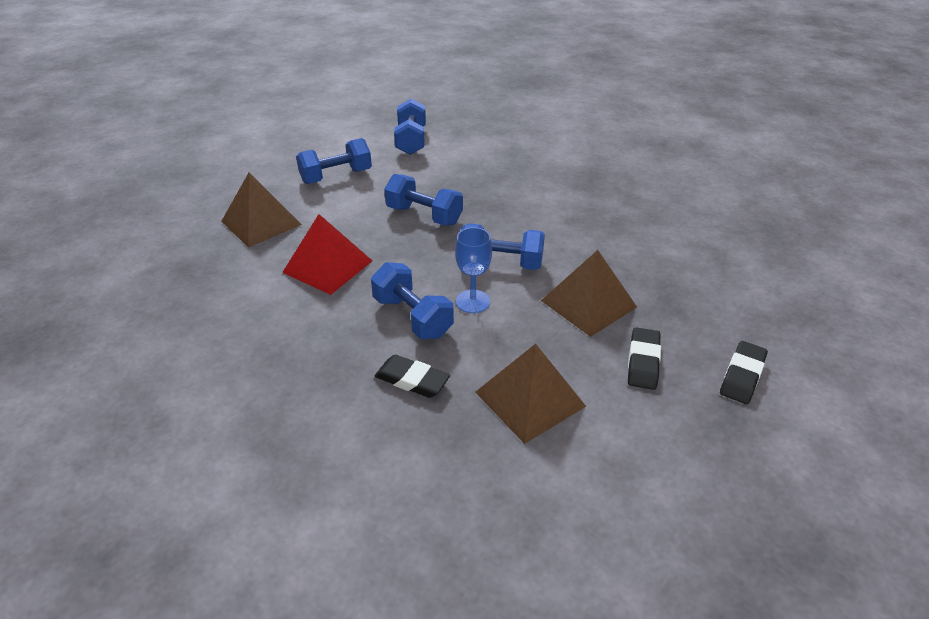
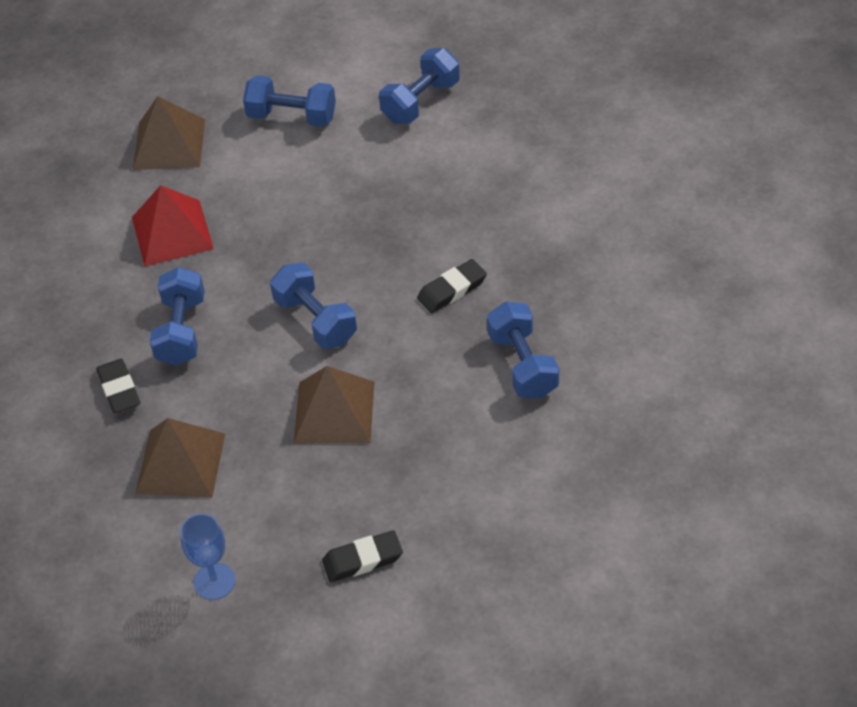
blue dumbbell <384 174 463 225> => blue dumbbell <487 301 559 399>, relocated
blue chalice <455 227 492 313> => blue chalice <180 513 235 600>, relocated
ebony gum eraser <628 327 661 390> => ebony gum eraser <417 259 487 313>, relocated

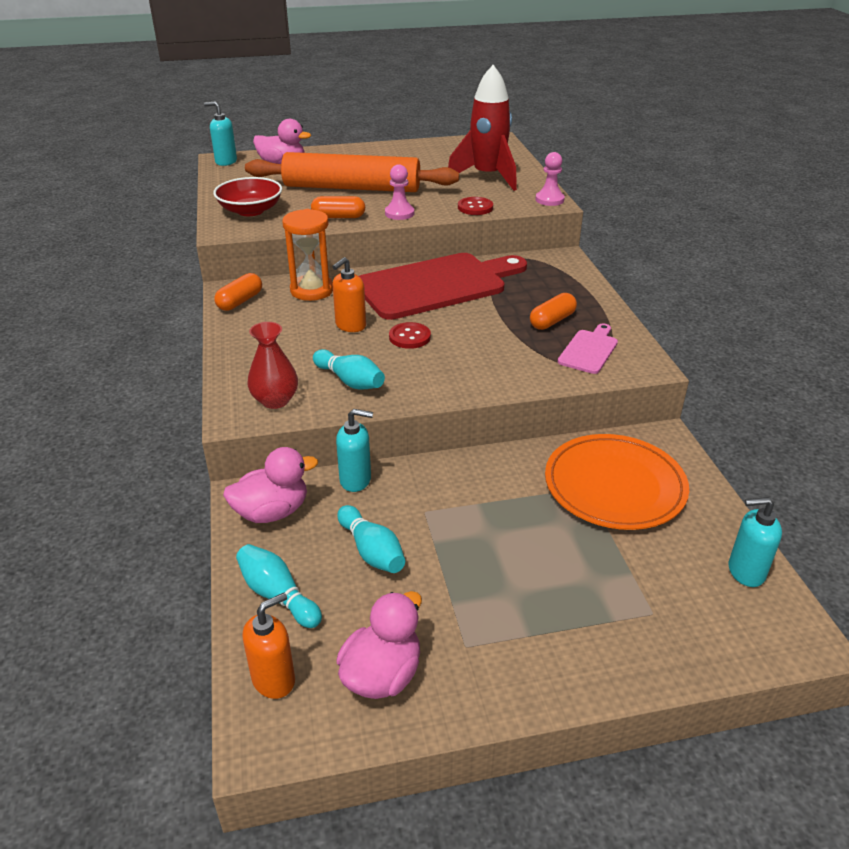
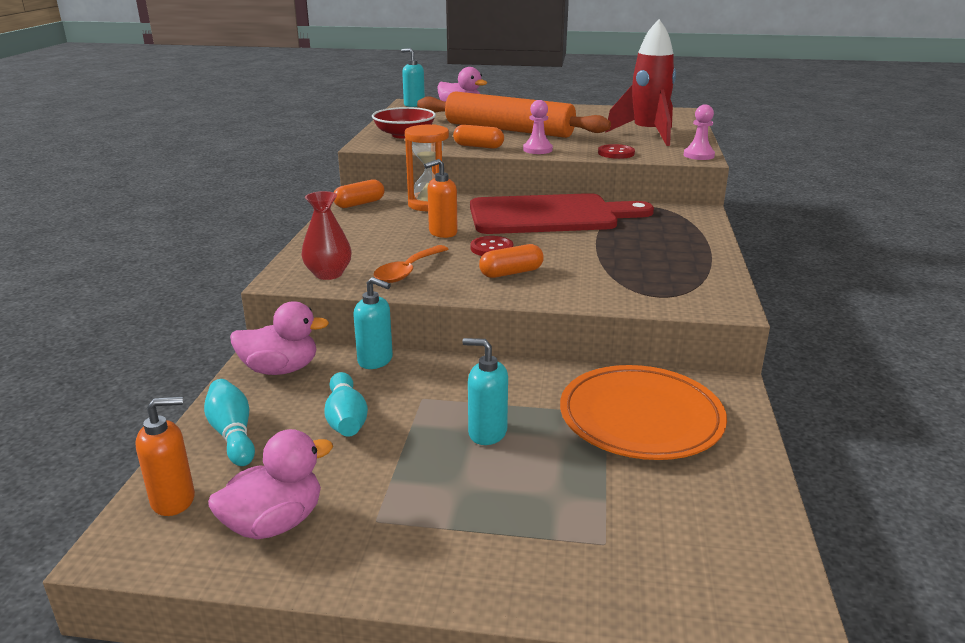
turquoise bowling pin <313 349 385 390> => bright orange tablespoon <374 245 448 283>
bright orange capsule <530 293 577 330> => bright orange capsule <479 244 544 278>, relocated
pink chopping board <558 323 618 374> => nothing
turquoise pump bottle <729 497 782 587> => turquoise pump bottle <462 338 508 445>, relocated

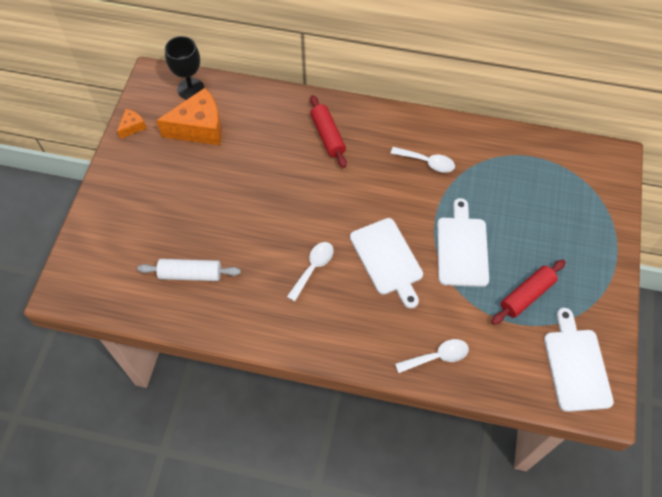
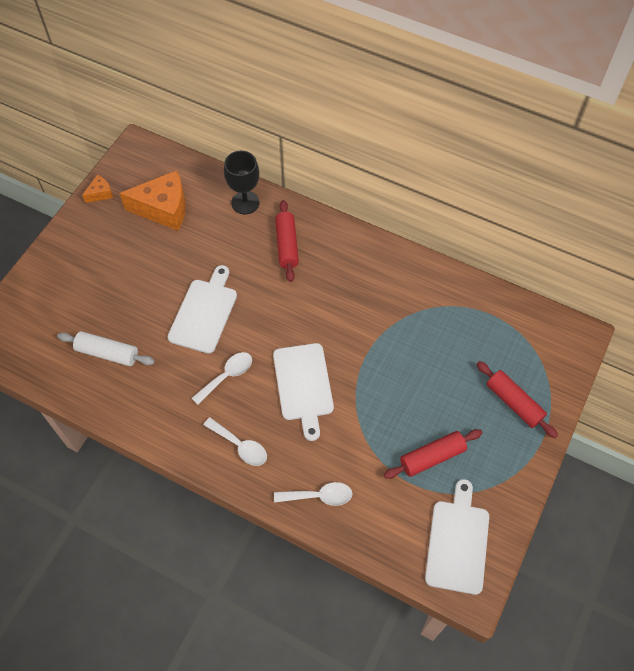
ebony chalice <165 36 204 99> => ebony chalice <224 150 260 214>, relocated
white tablespoon <390 147 455 173> => white tablespoon <204 417 267 466>, relocated
white chopping board <437 198 489 287> => white chopping board <168 265 237 354>, relocated
nothing => crimson pastry roller <477 361 558 438>

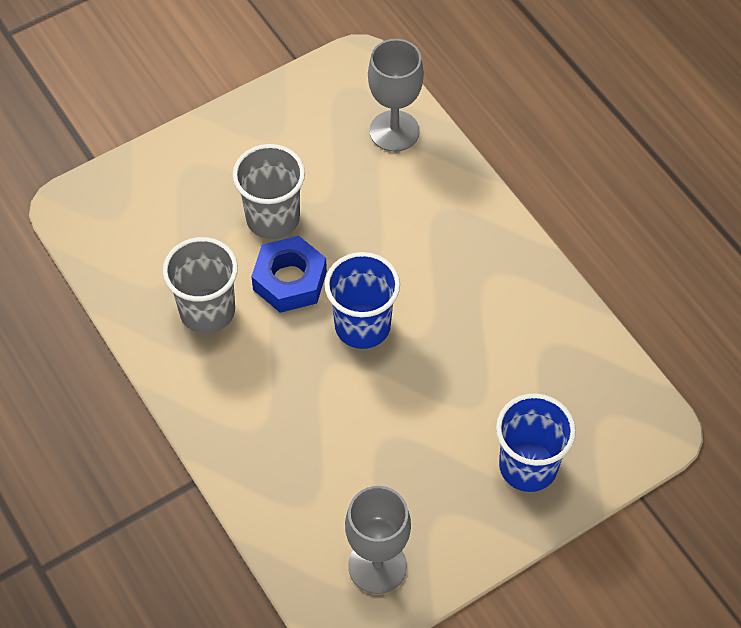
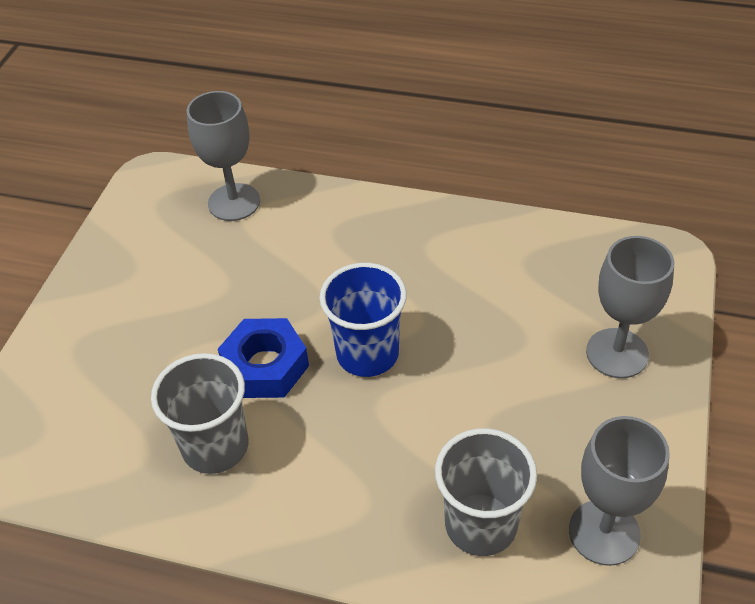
grey tumbler <233 144 305 239> => grey tumbler <435 428 537 556>, relocated
blue tumbler <496 393 576 492> => grey chalice <586 236 674 378>

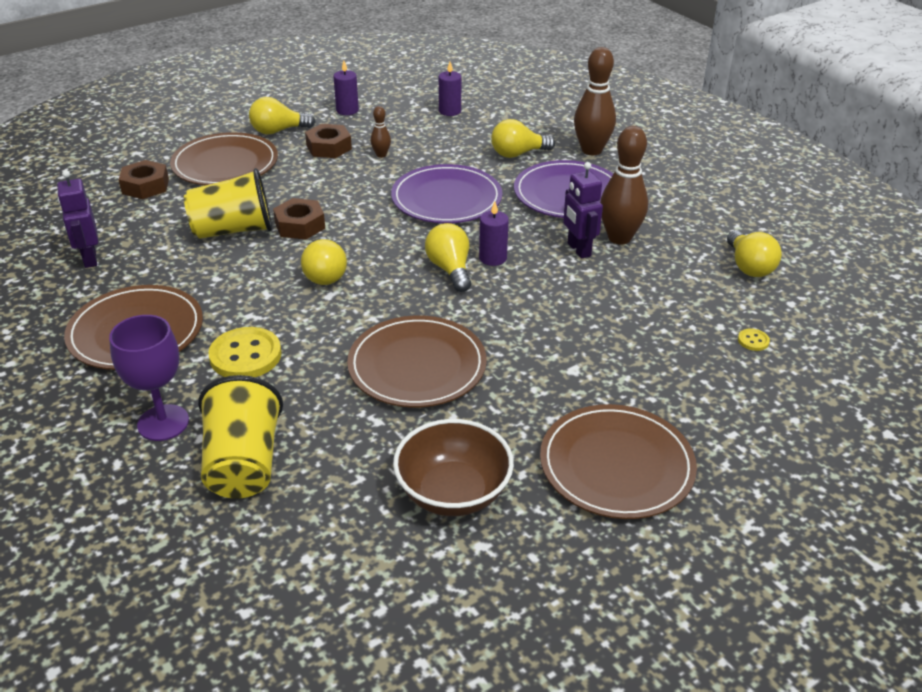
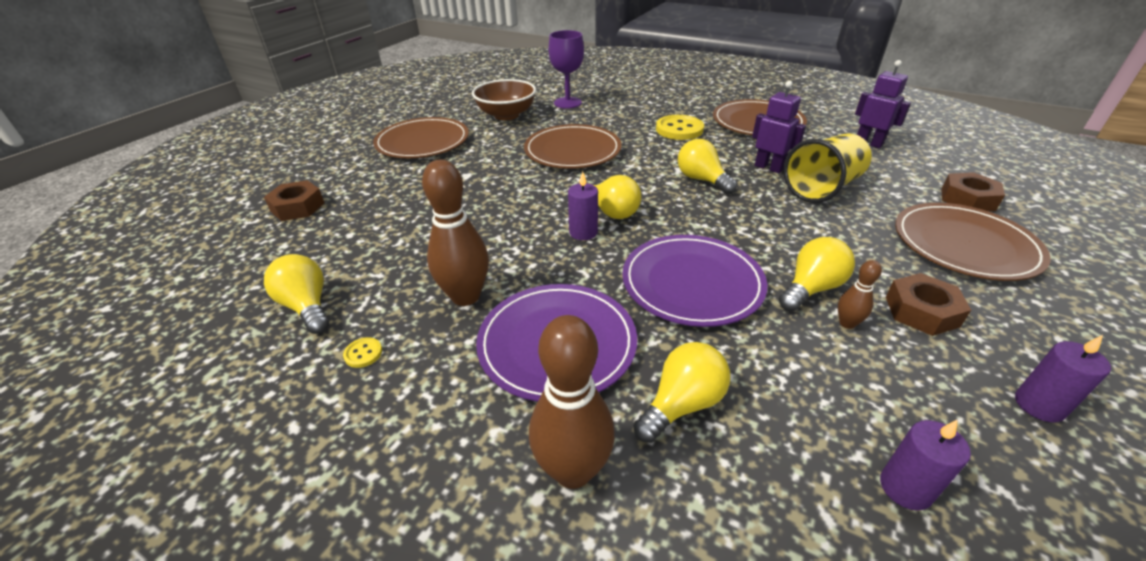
purple chalice <109 315 189 441> => purple chalice <549 30 584 109>, relocated
golden tumbler <198 375 283 499> => nothing
golden bulb <249 97 315 135> => golden bulb <779 237 855 311>, relocated
brown hex nut <273 198 325 239> => brown hex nut <264 180 324 221>, relocated
purple robot <563 162 603 259> => purple robot <752 81 806 173>, relocated
golden button <738 328 770 351> => golden button <343 337 382 368>, relocated

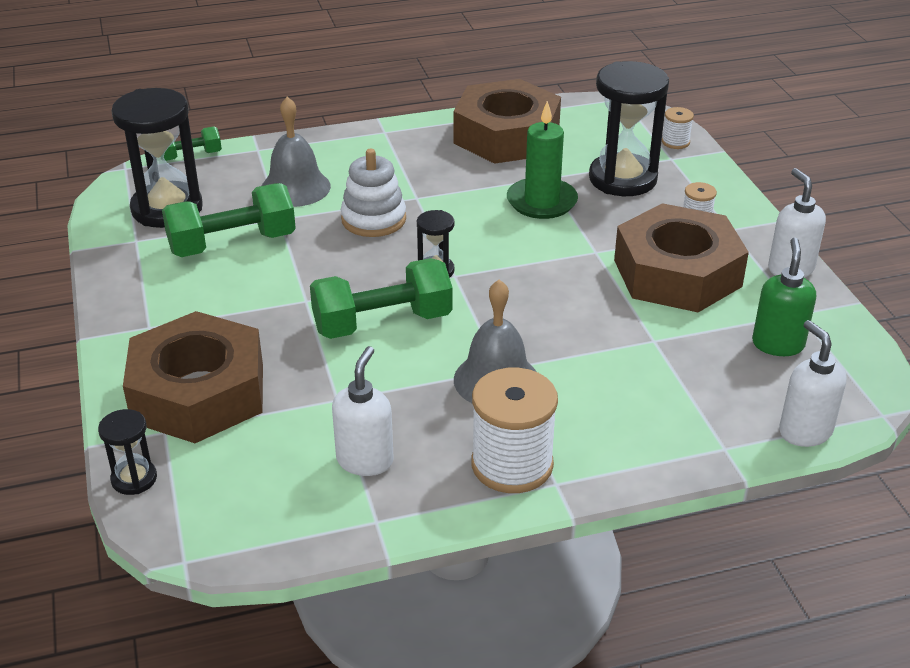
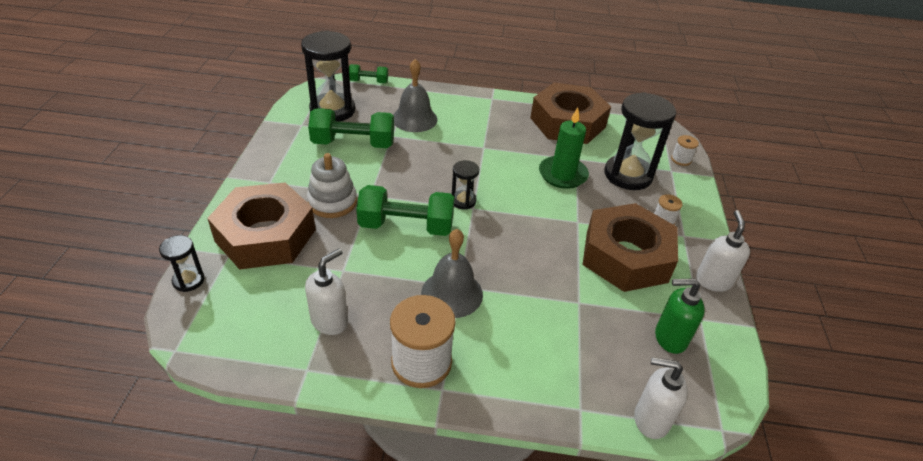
white stacking rings <341 149 406 237> => white stacking rings <307 153 357 218>, relocated
emerald pump bottle <752 238 816 356> => emerald pump bottle <655 278 705 354>, 120 degrees counterclockwise
white pump bottle <779 320 846 447> => white pump bottle <634 357 688 439>, 75 degrees counterclockwise

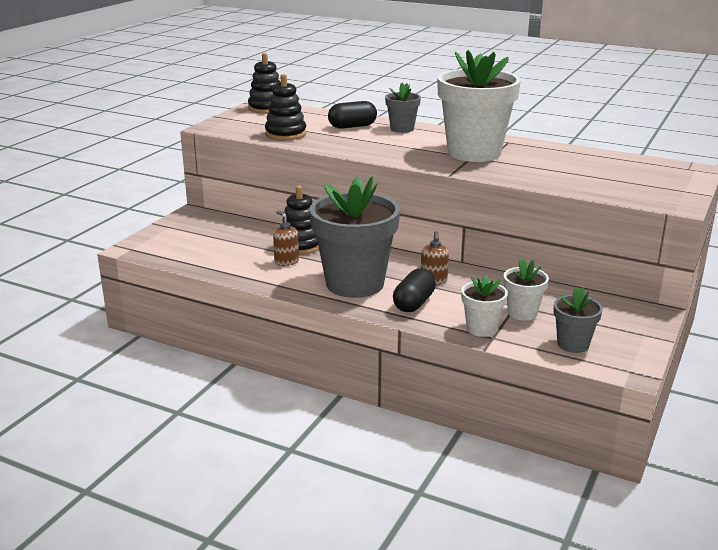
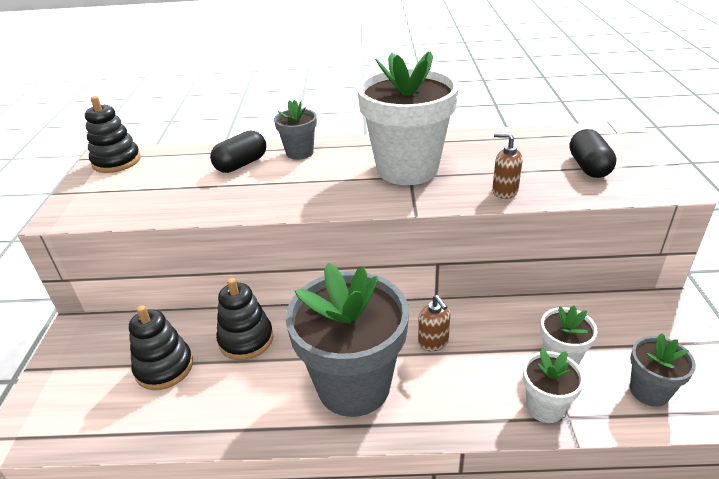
ebony stacking rings <265 74 306 140> => ebony stacking rings <129 305 193 390>, relocated
brown pump bottle <273 210 299 266> => brown pump bottle <492 133 523 199>, relocated
ebony capsule <393 268 436 312> => ebony capsule <569 129 617 178>, relocated

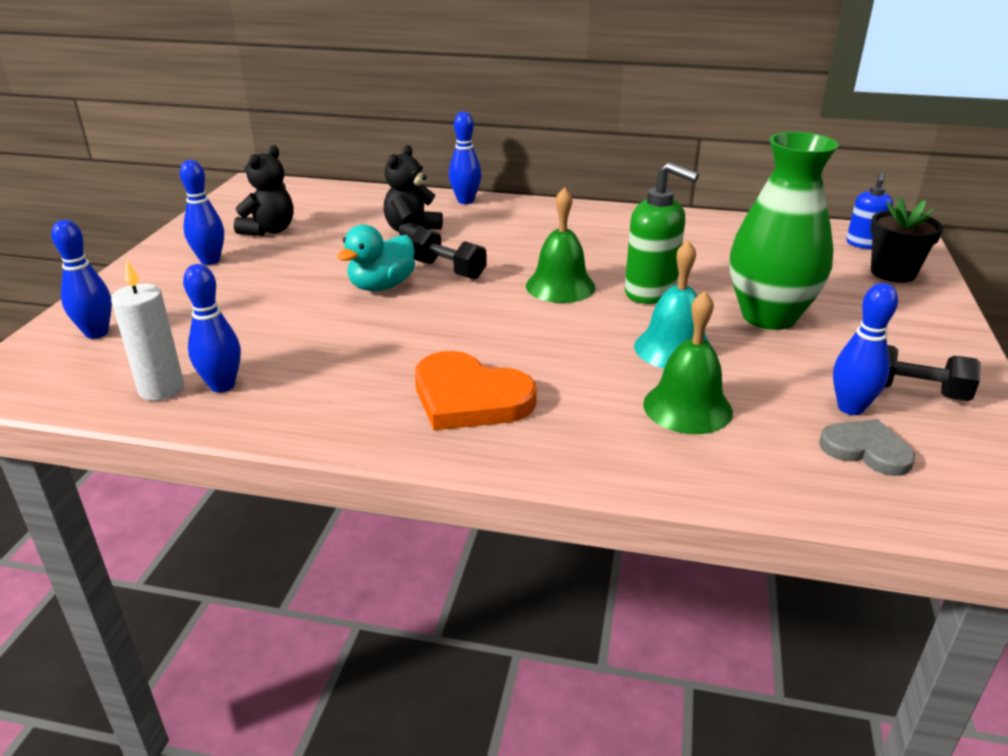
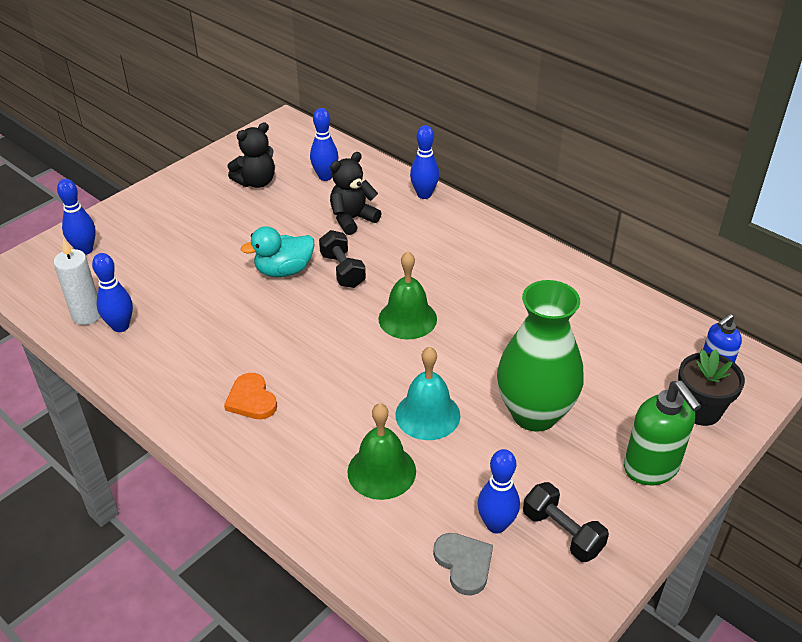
blue bowling pin <180 160 224 265> => blue bowling pin <310 108 339 181>, relocated
bright orange love heart <415 351 537 431> => bright orange love heart <224 373 277 419>, x0.61
emerald pump bottle <625 162 699 304> => emerald pump bottle <624 381 701 485>, relocated

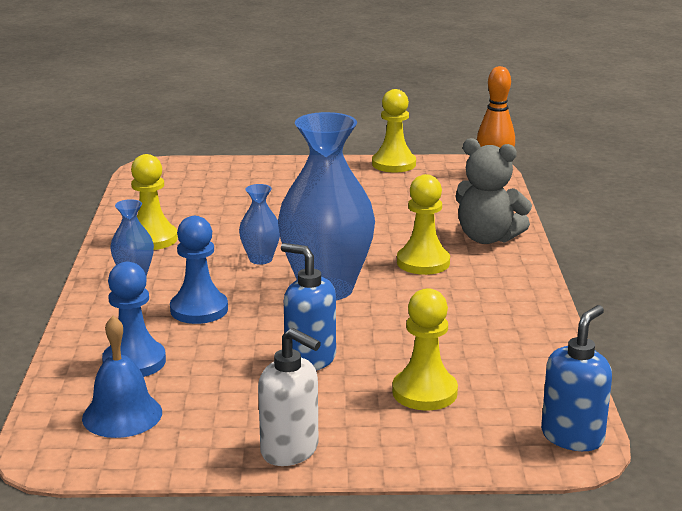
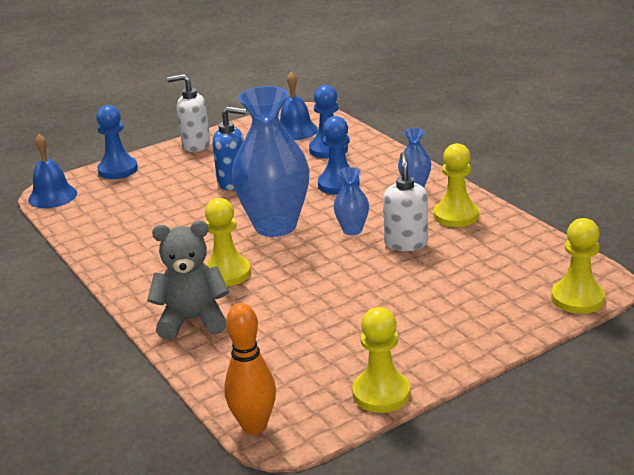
golden chess pawn <392 288 458 410> => golden chess pawn <551 218 605 314>, relocated
blue pump bottle <541 305 612 451> => blue school bell <28 134 77 208>
nothing => blue chess pawn <96 105 138 179>
nothing => white pump bottle <383 152 428 251>

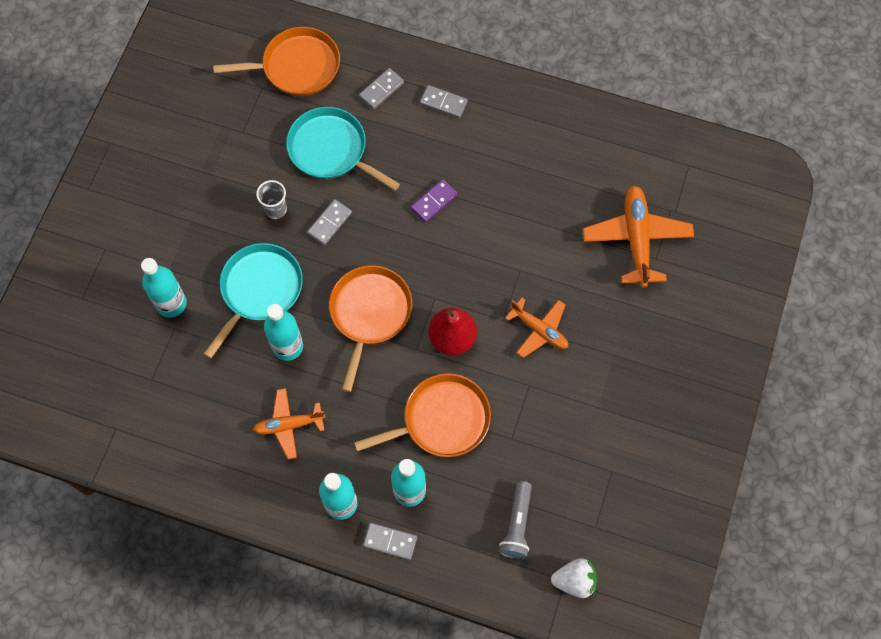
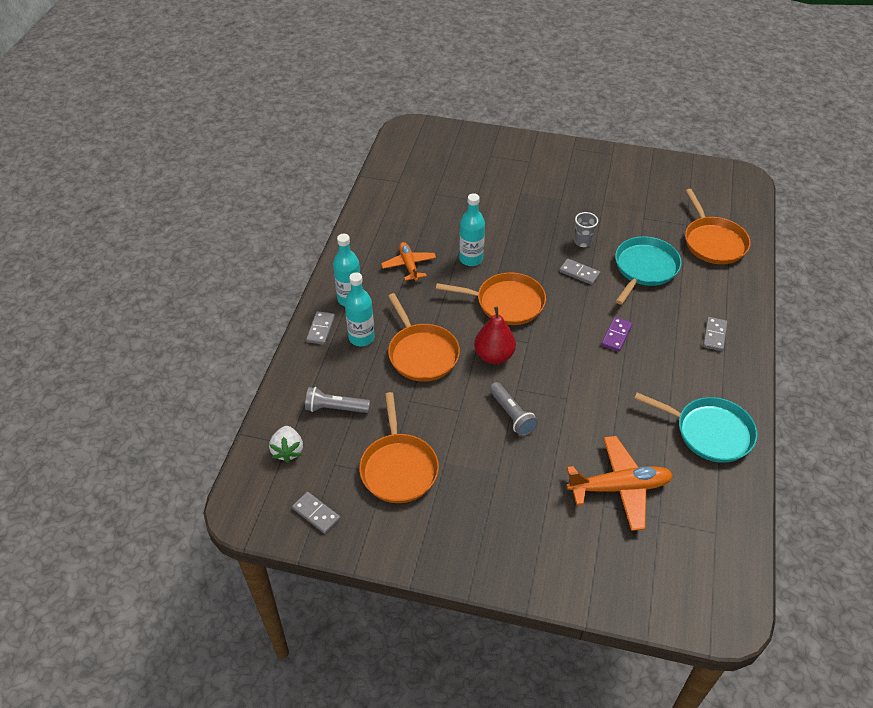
turquoise flask <141 258 187 318> => nothing
turquoise frying pan <204 243 303 358> => turquoise frying pan <634 392 757 463>, relocated
grey domino tile <359 68 404 110> => grey domino tile <292 492 340 534>, relocated
purple domino tile <411 179 458 223> => purple domino tile <601 317 632 352>, 75 degrees clockwise
bright orange aeroplane <505 298 568 358> => grey flashlight <489 382 538 436>
nothing => bright orange frying pan <359 392 439 503>

